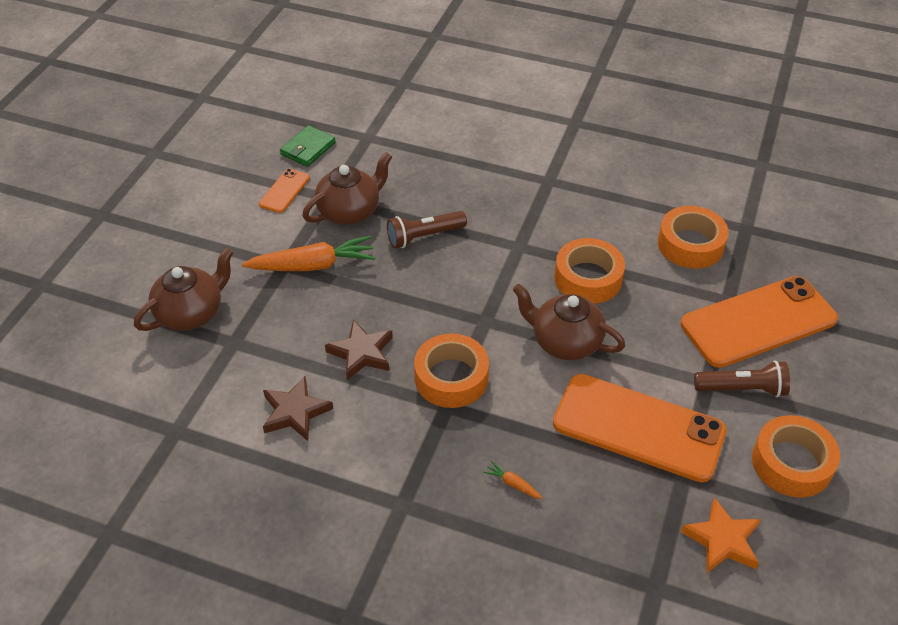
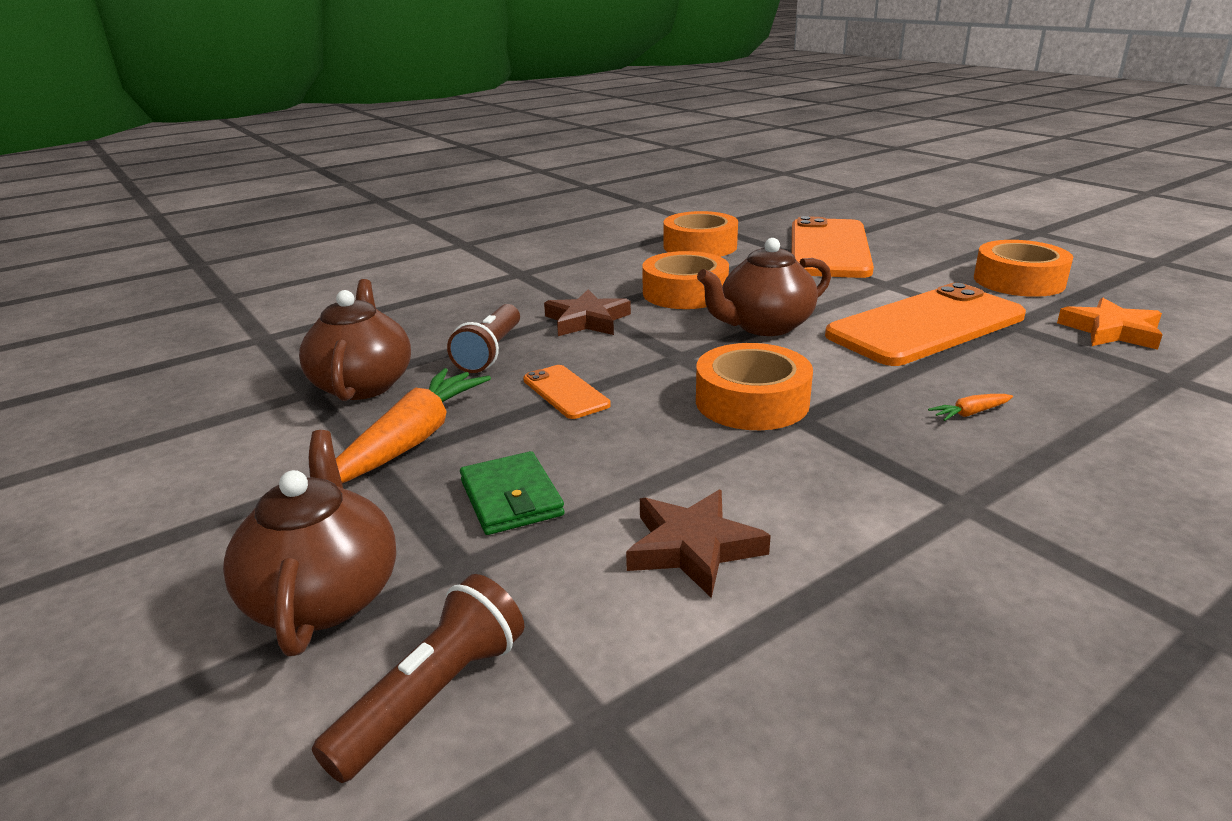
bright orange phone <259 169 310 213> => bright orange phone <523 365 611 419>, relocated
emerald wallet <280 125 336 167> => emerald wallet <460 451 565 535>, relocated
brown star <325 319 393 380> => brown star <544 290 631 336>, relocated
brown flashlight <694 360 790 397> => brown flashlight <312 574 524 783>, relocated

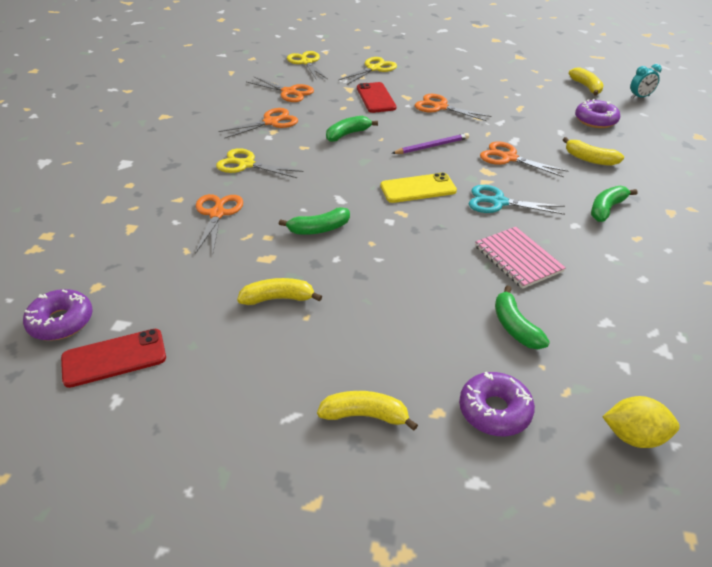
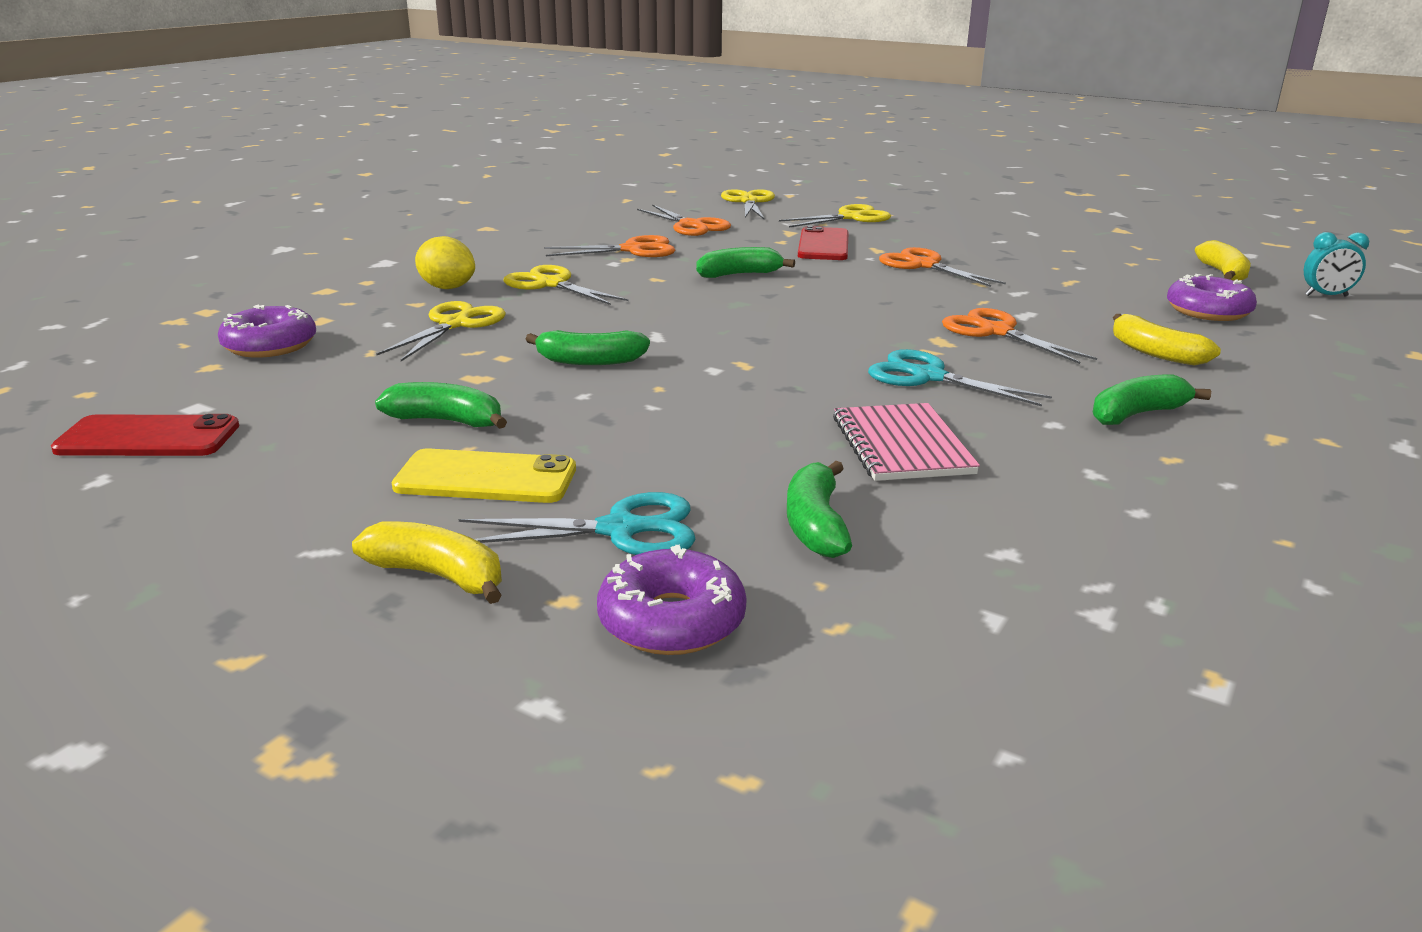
purple glazed donut <23 289 93 341> => purple glazed donut <218 305 316 358>, relocated
bright orange scissors <195 194 243 254> => golden scissors <376 301 506 361>
golden banana fruit <237 278 322 305> => emerald banana fruit <375 382 507 429>
golden phone <380 173 457 203> => golden phone <392 449 576 503>, relocated
purple wooden pencil <391 133 469 154> => nothing
golden toy lemon <603 396 680 448> => golden toy lemon <415 236 475 289>, relocated
nothing => turquoise scissors <459 492 696 555>

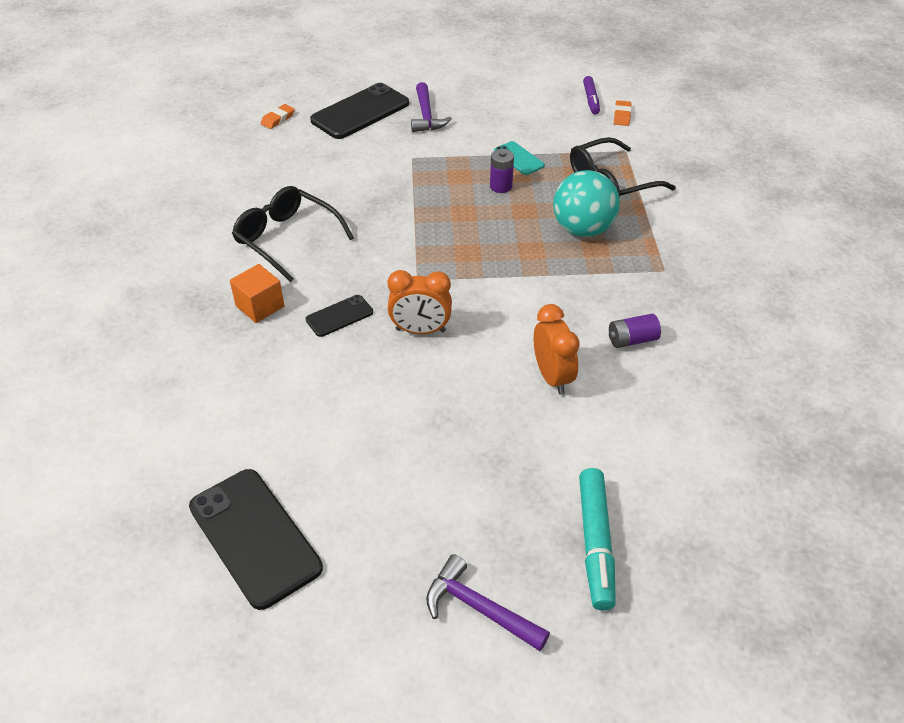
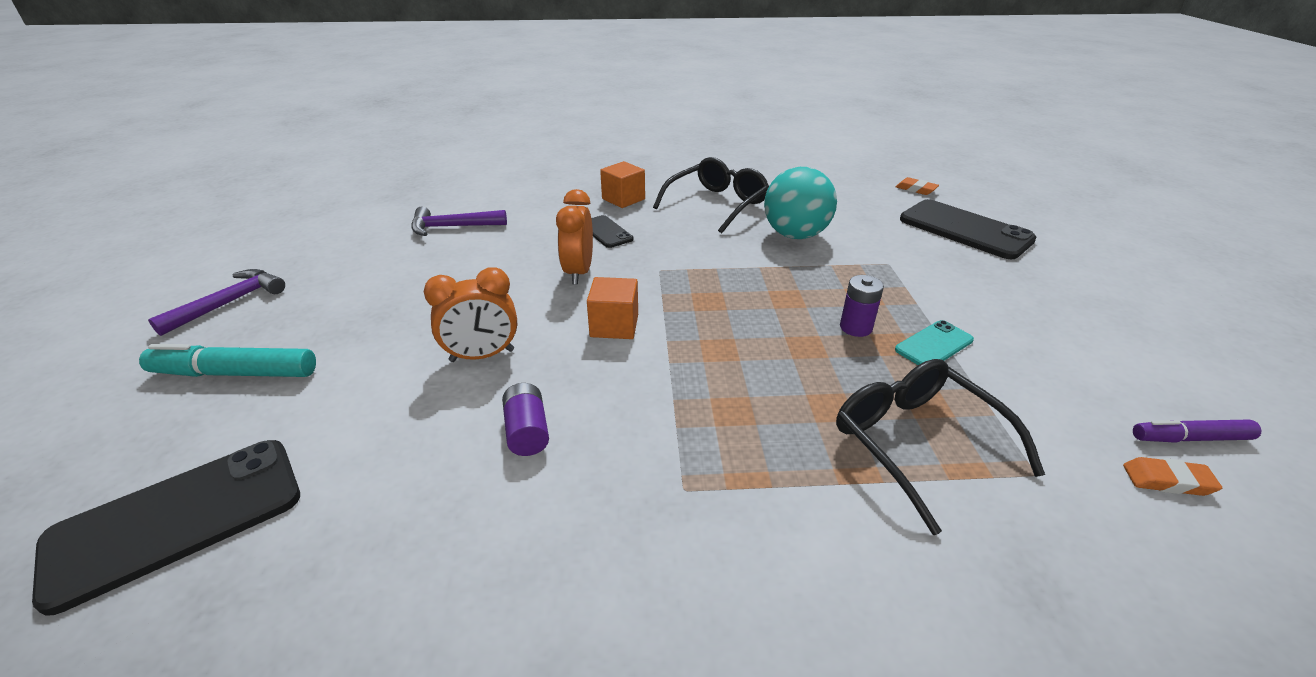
ebony phone <189 469 323 610> => ebony phone <32 440 300 616>, relocated
purple carpenter's hammer <411 82 452 132> => purple carpenter's hammer <411 207 507 236>, relocated
turquoise play ball <553 170 620 237> => turquoise play ball <764 167 837 239>, relocated
nothing => bright orange cube <587 277 638 339>

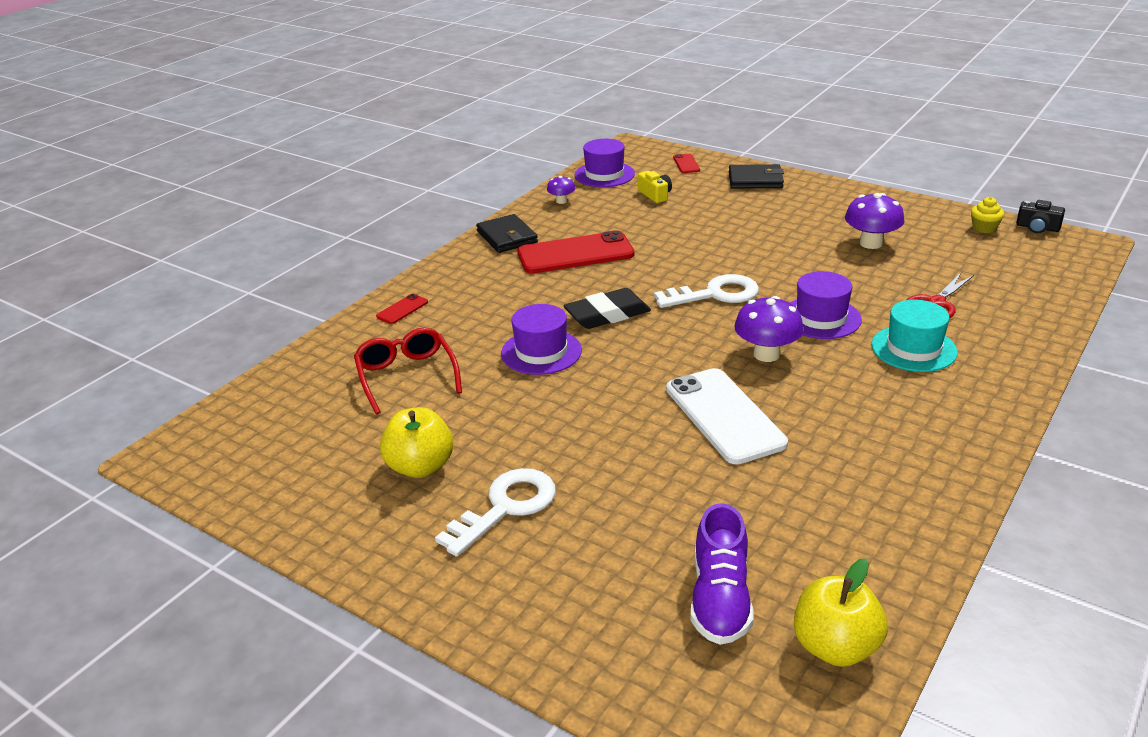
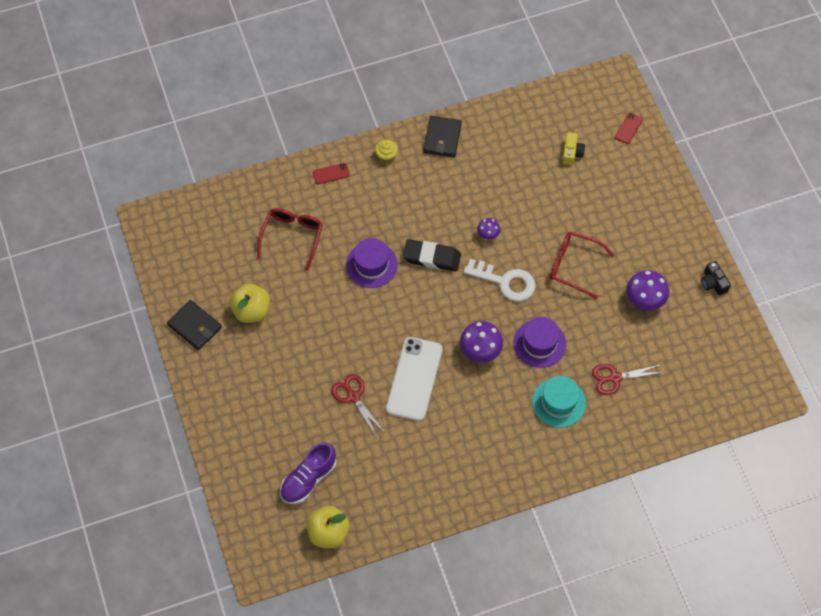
white key <435 468 556 557> => nothing
crimson phone <517 230 634 274> => nothing
purple mushroom <547 176 575 204> => purple mushroom <477 218 500 240>, relocated
purple top hat <574 139 635 187> => nothing
ebony wallet <729 164 784 189> => ebony wallet <167 300 222 350>, relocated
golden fairy cake <971 197 1004 233> => golden fairy cake <375 140 398 163>, relocated
ebony compact camera <1016 200 1065 233> => ebony compact camera <701 261 731 295>, relocated
nothing => crimson scissors <331 374 383 437>
nothing => crimson eyeglasses <550 231 614 299>

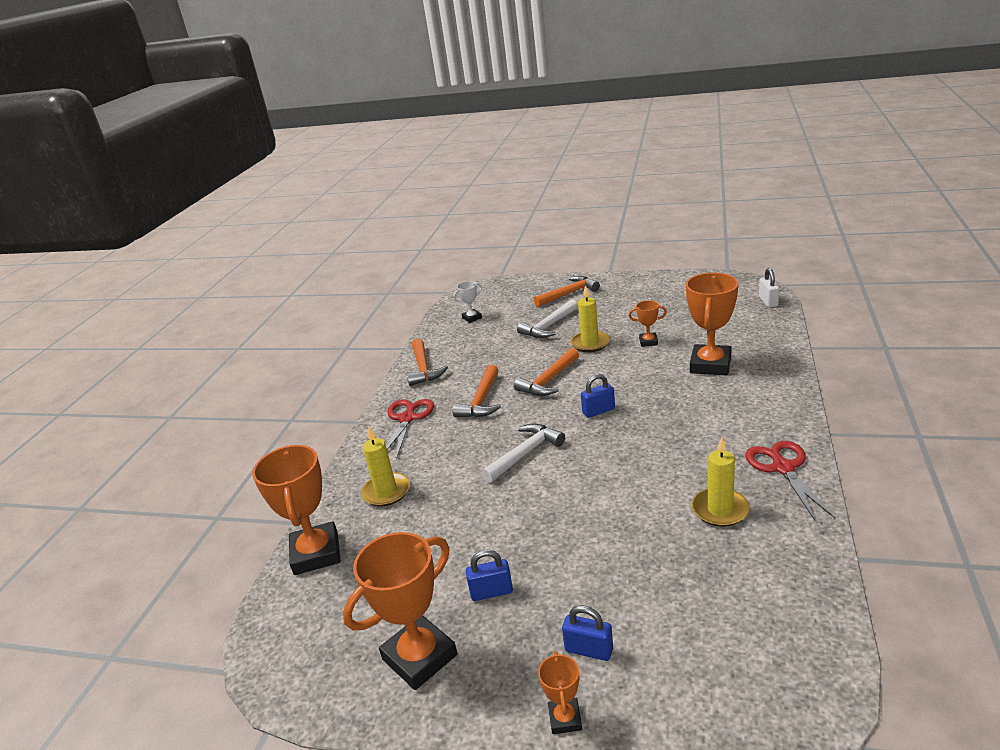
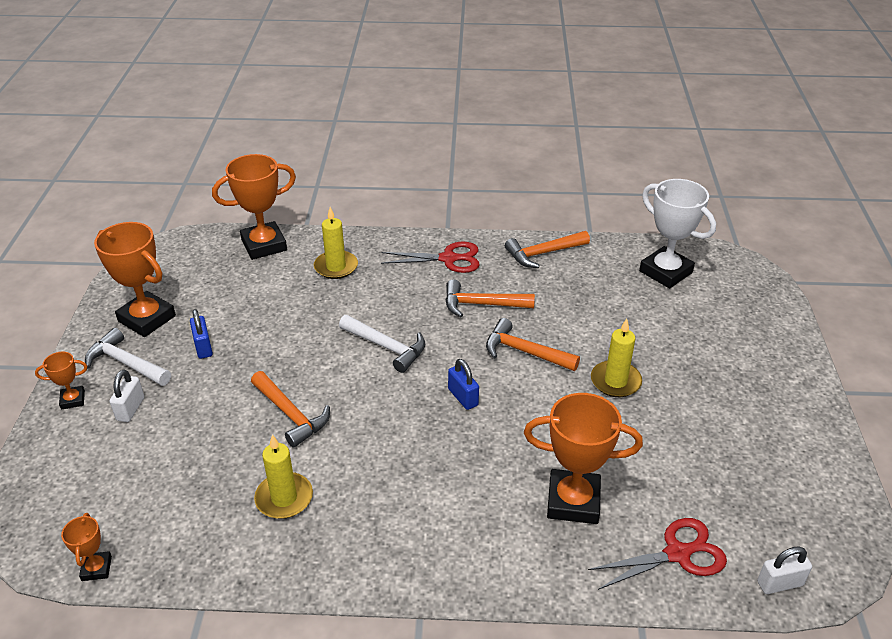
white prize cup <453 281 482 323> => white prize cup <639 179 716 289>, x2.05
white carpenter's hammer <517 299 578 338> => white carpenter's hammer <85 328 171 386>, relocated
bright orange carpenter's hammer <533 276 600 307> => bright orange carpenter's hammer <251 371 330 448>, relocated
blue small lock <562 605 613 661> => white small lock <110 369 144 422>
bright orange prize cup <629 300 667 347> => bright orange prize cup <61 513 112 581>, relocated
crimson scissors <745 441 835 521> => crimson scissors <588 518 727 590>, relocated

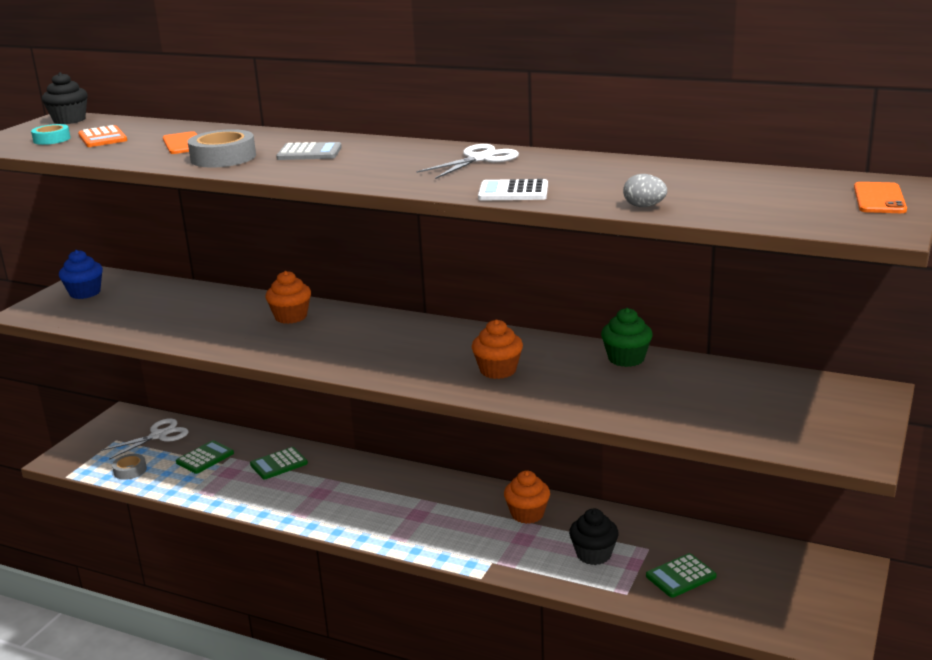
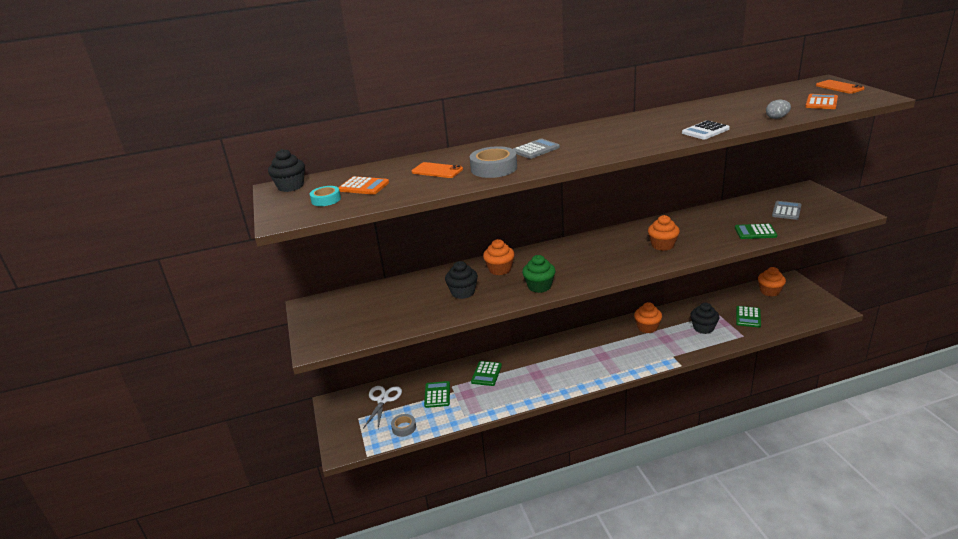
blue fairy cake <59 250 103 299> => nothing
white scissors <416 144 519 179> => nothing
emerald fairy cake <601 308 653 367> => emerald fairy cake <522 255 555 293>, relocated
nothing => ebony fairy cake <445 261 478 299>
nothing => emerald adding machine <735 224 777 239>
nothing => bright orange fairy cake <758 267 786 296>
nothing => grey adding machine <772 201 802 220>
nothing => bright orange adding machine <805 94 838 109>

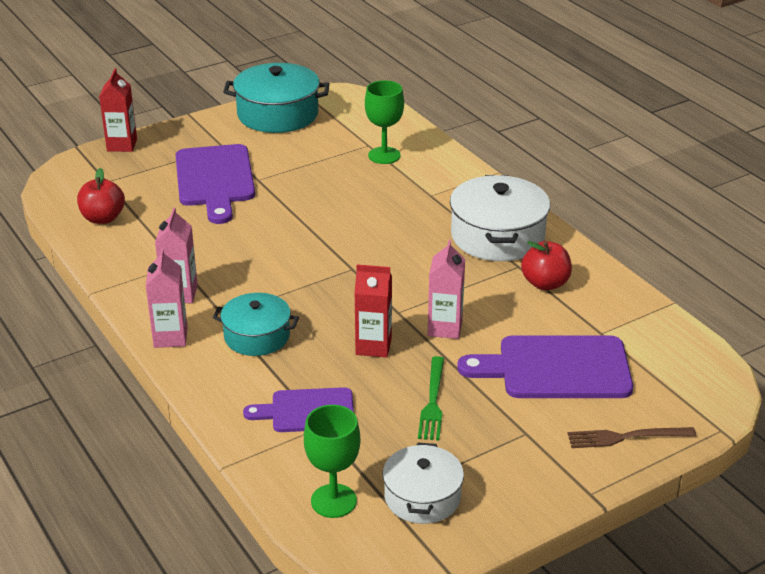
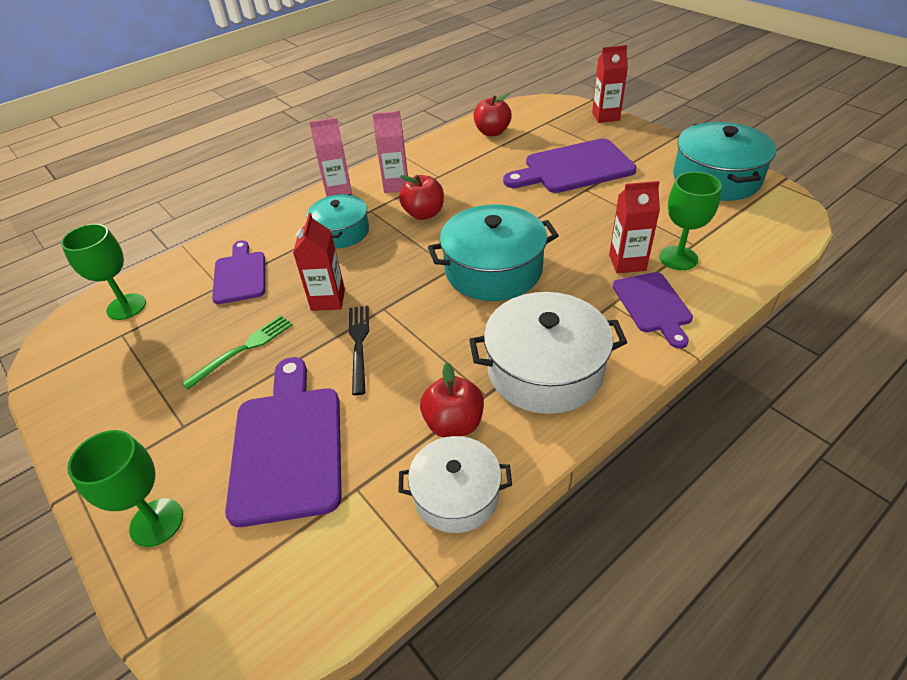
white pot <383 443 464 524> => white pot <398 436 512 533>, relocated
emerald table fork <418 356 444 440> => emerald table fork <182 315 293 390>, 135 degrees clockwise
pink milk carton <428 240 465 339> => ebony table fork <349 306 369 395>
brown table fork <567 427 696 448> => emerald chalice <67 430 183 547>
nothing => crimson apple fruit <399 175 444 220>
nothing => turquoise pot <428 204 559 301>
nothing => crimson milk carton <609 181 660 273>
nothing => purple chopping board <613 272 693 349>

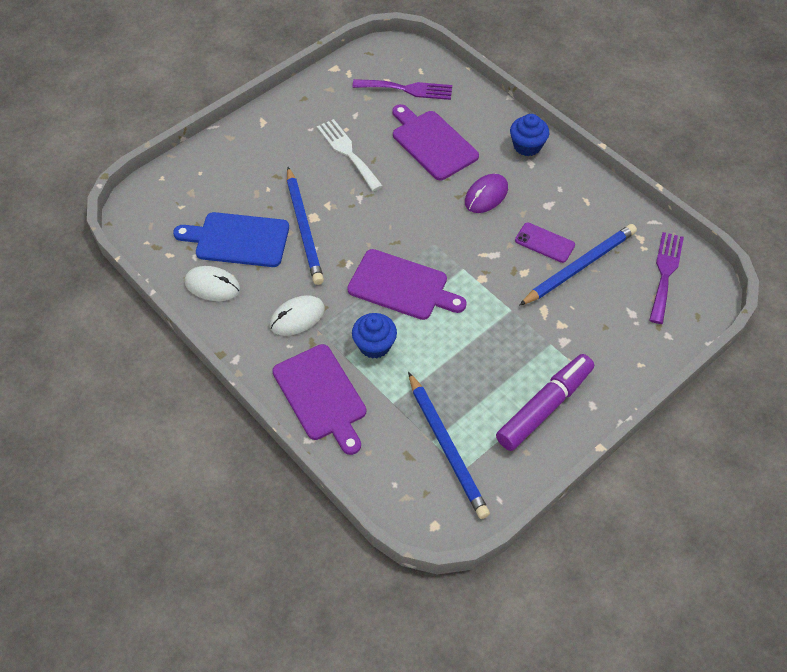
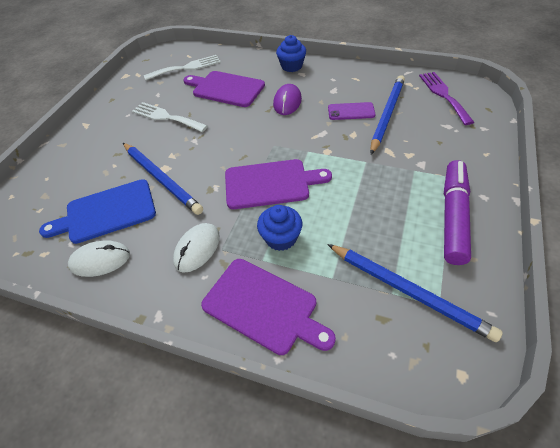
purple table fork <352 79 452 100> => white table fork <144 55 221 80>

